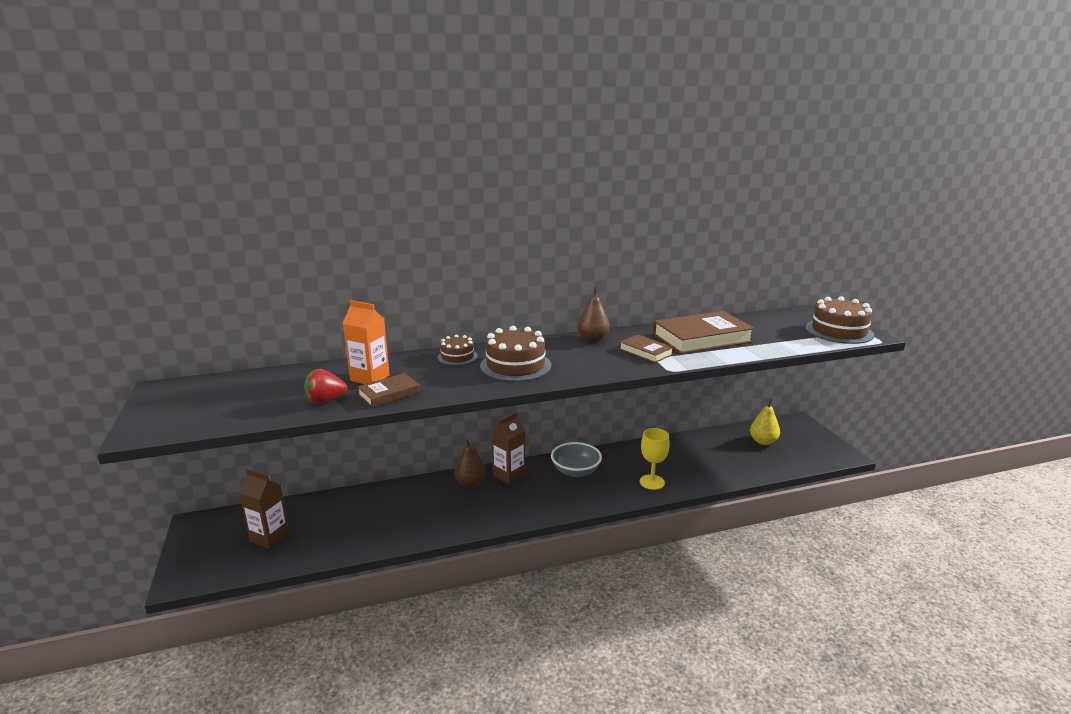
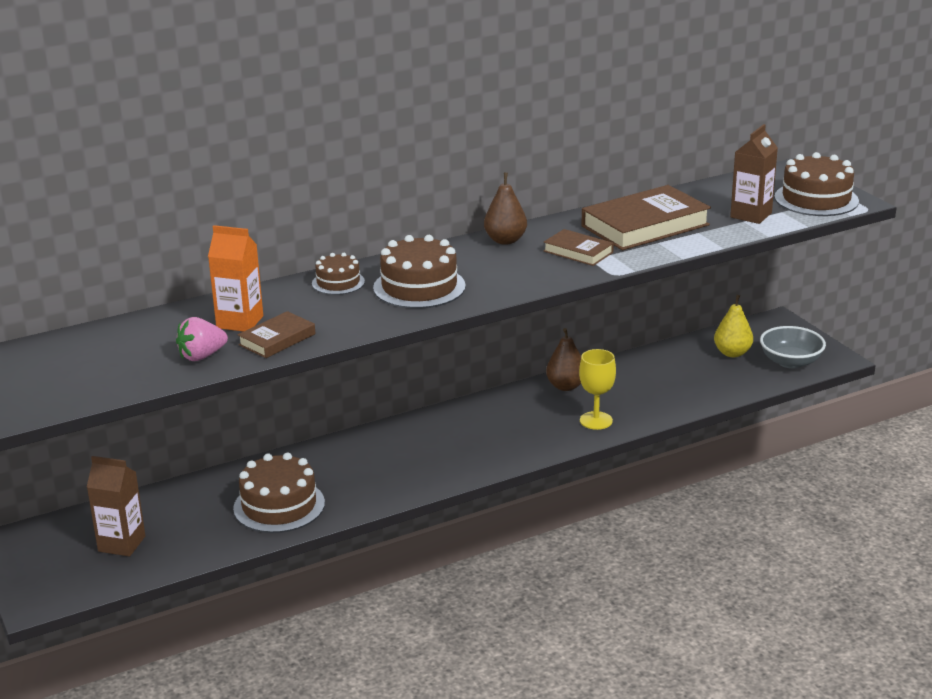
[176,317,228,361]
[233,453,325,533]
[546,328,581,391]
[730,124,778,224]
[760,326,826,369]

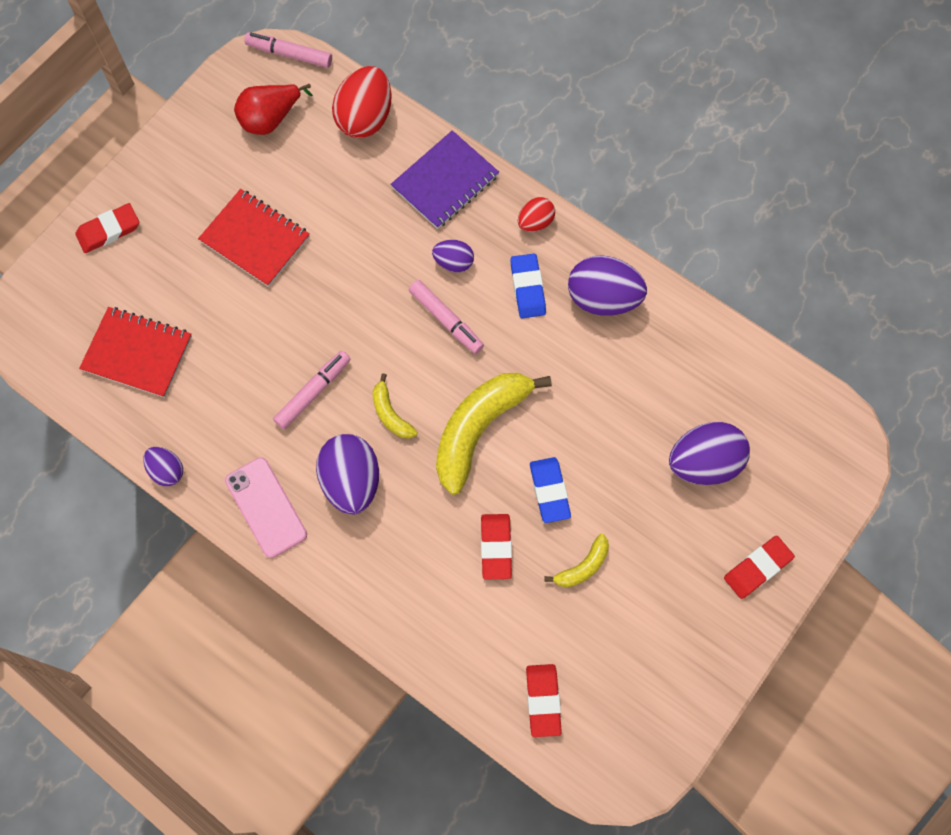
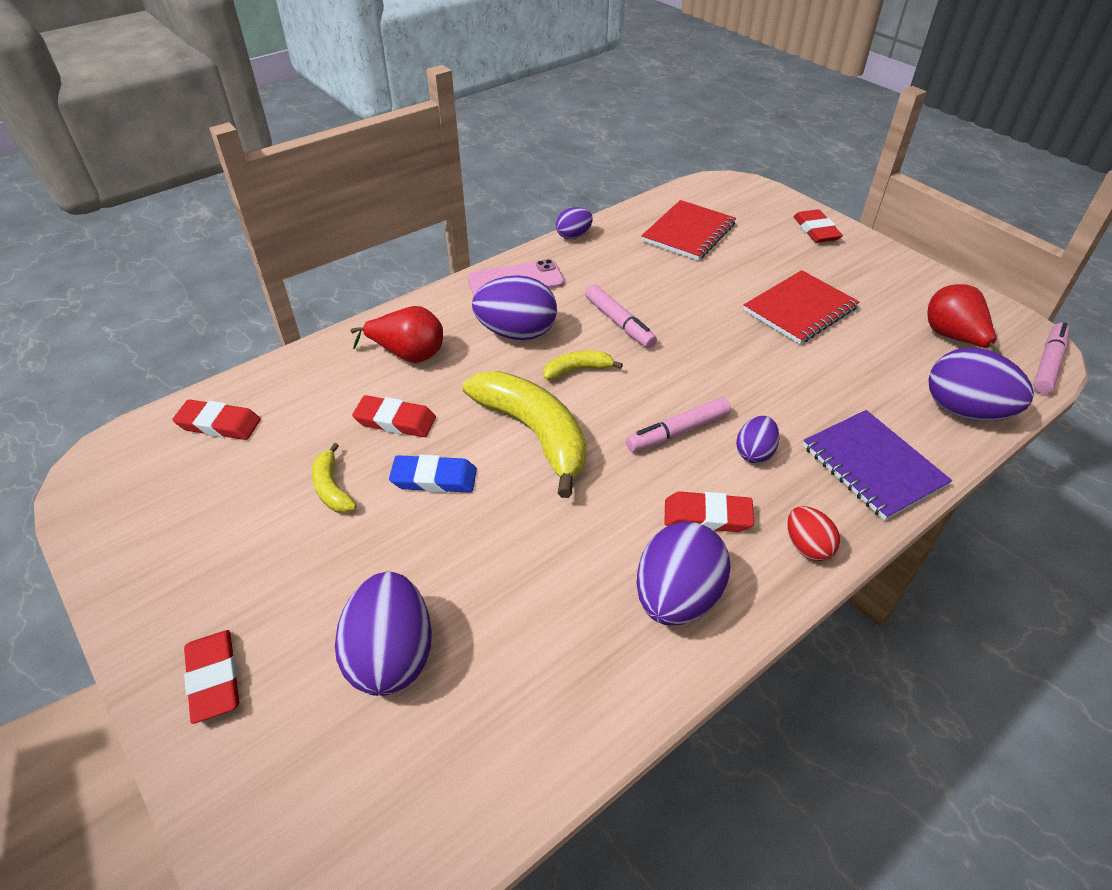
[350,306,443,363]
[664,491,754,532]
[928,347,1034,421]

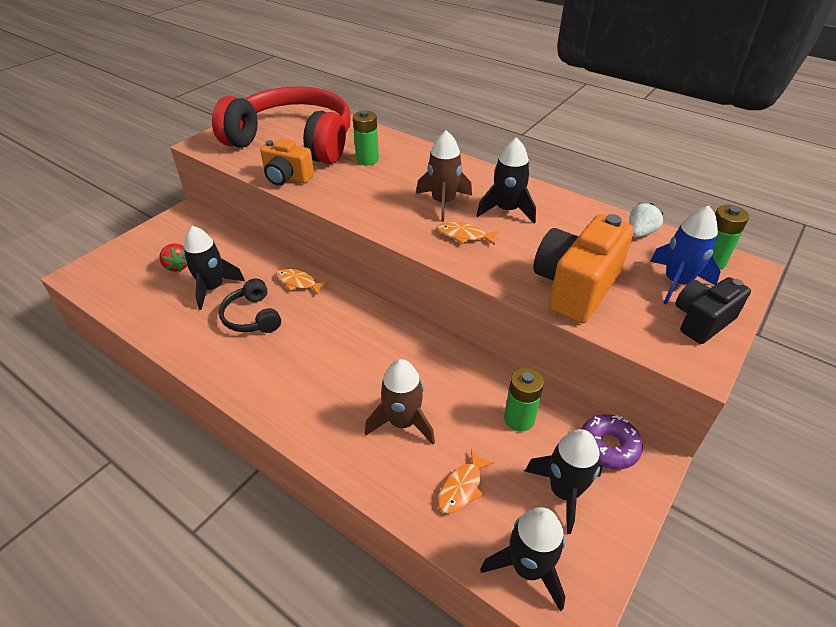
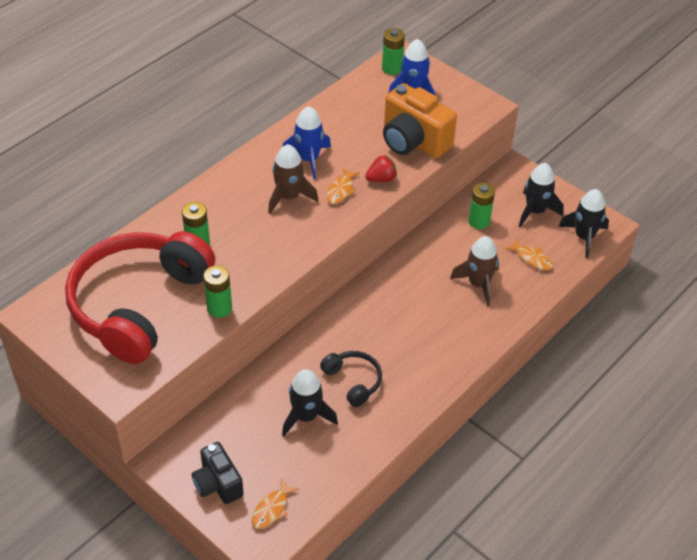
[192,442,244,504]
[203,265,232,318]
[252,479,299,529]
[283,106,331,179]
[320,351,382,407]
[365,155,397,182]
[582,414,643,470] (first image)
[629,203,664,238] (first image)

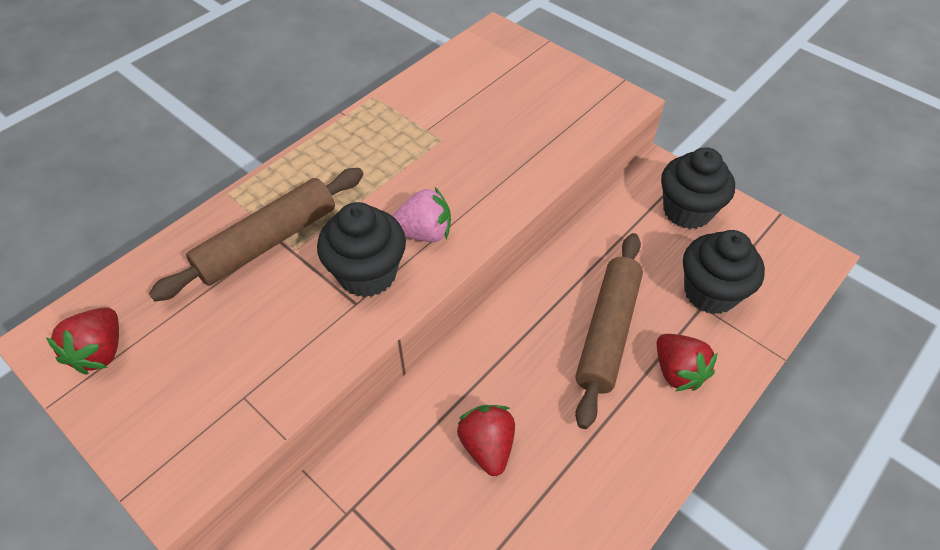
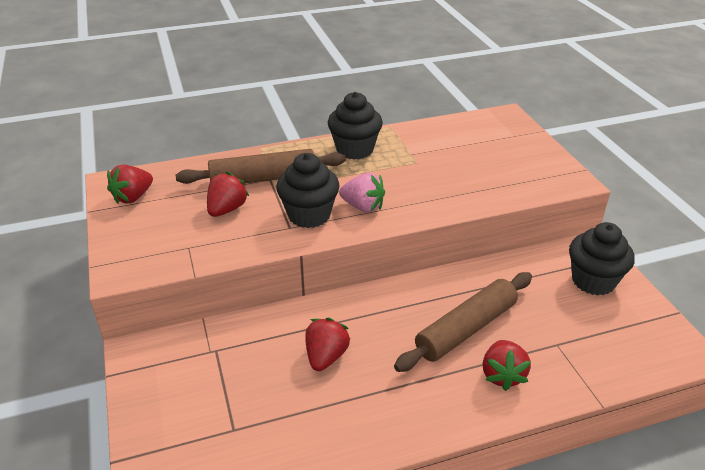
[207,172,249,217]
[328,92,383,160]

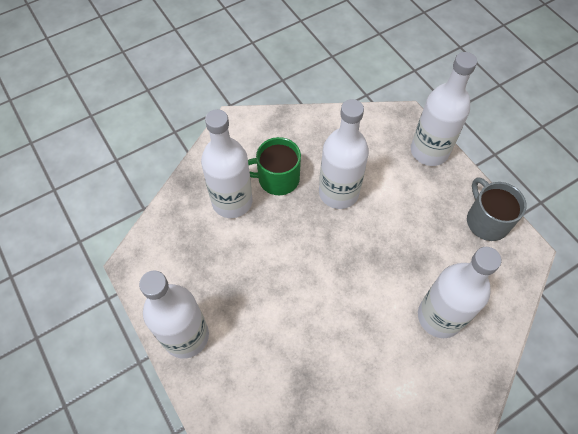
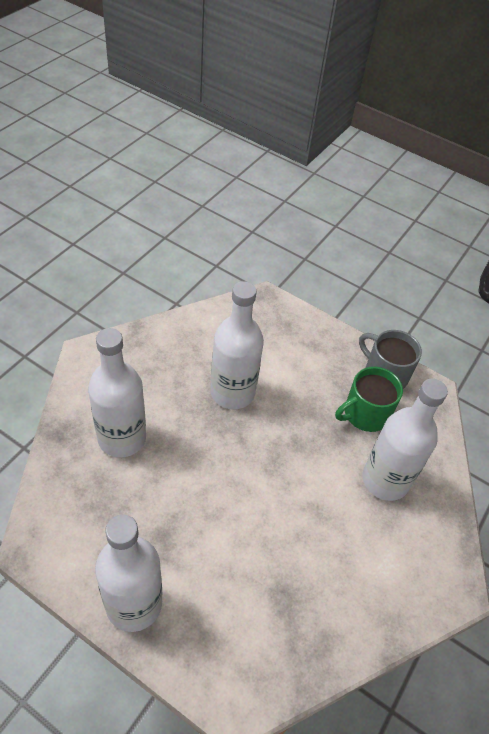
[335,367,403,432]
[411,52,477,166] (first image)

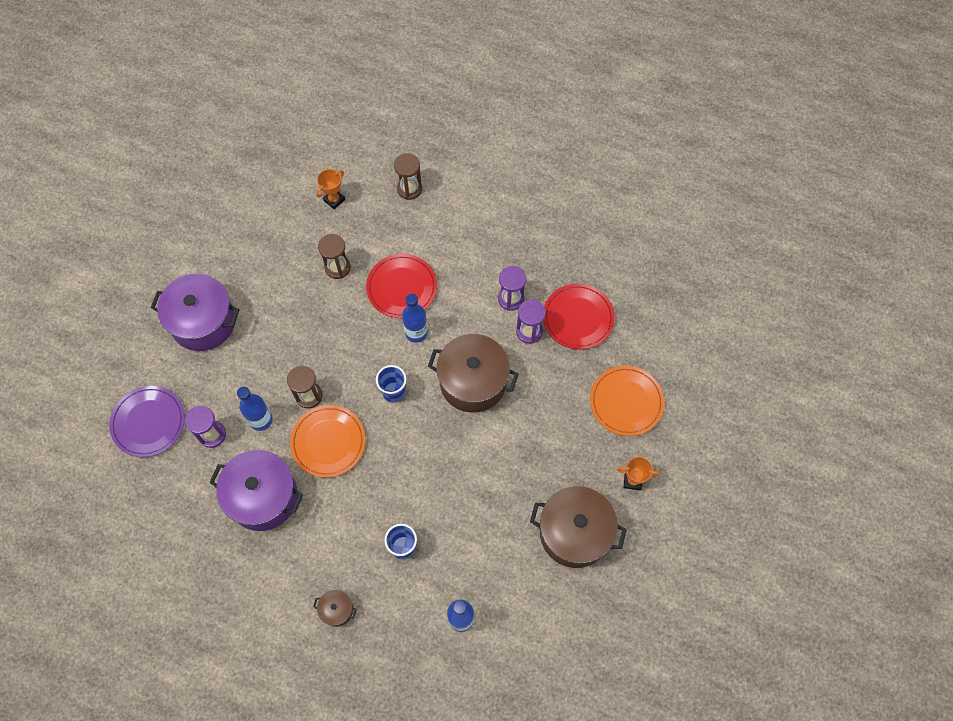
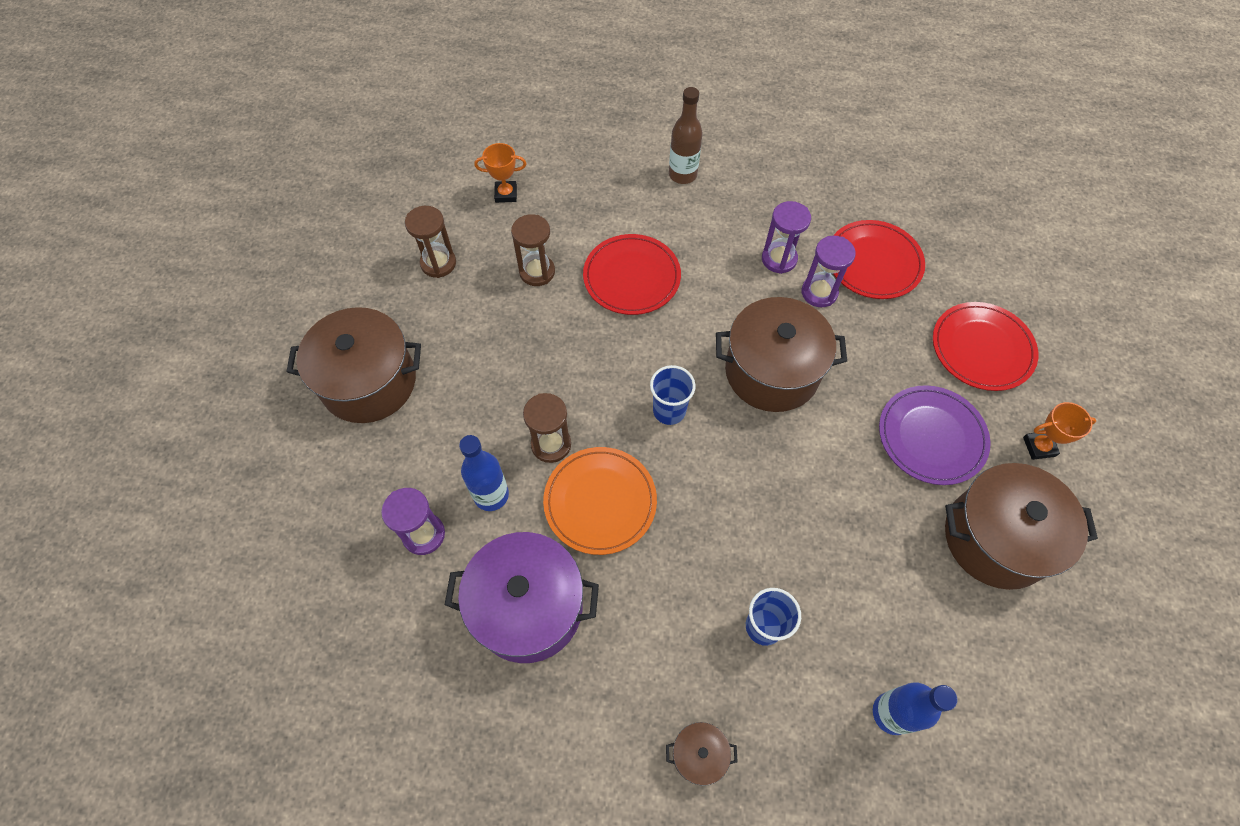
[286,307,421,423]
[405,206,456,278]
[474,143,527,203]
[669,87,703,184]
[879,385,991,485]
[933,302,1038,391]
[402,294,428,343] (first image)

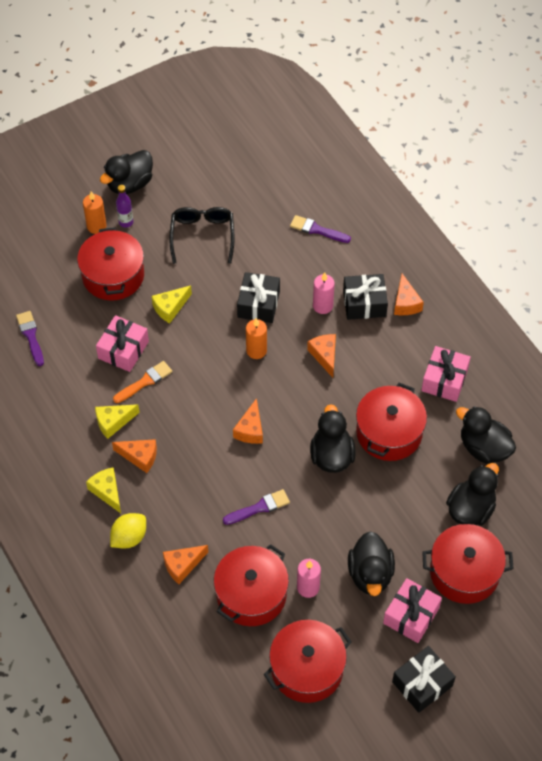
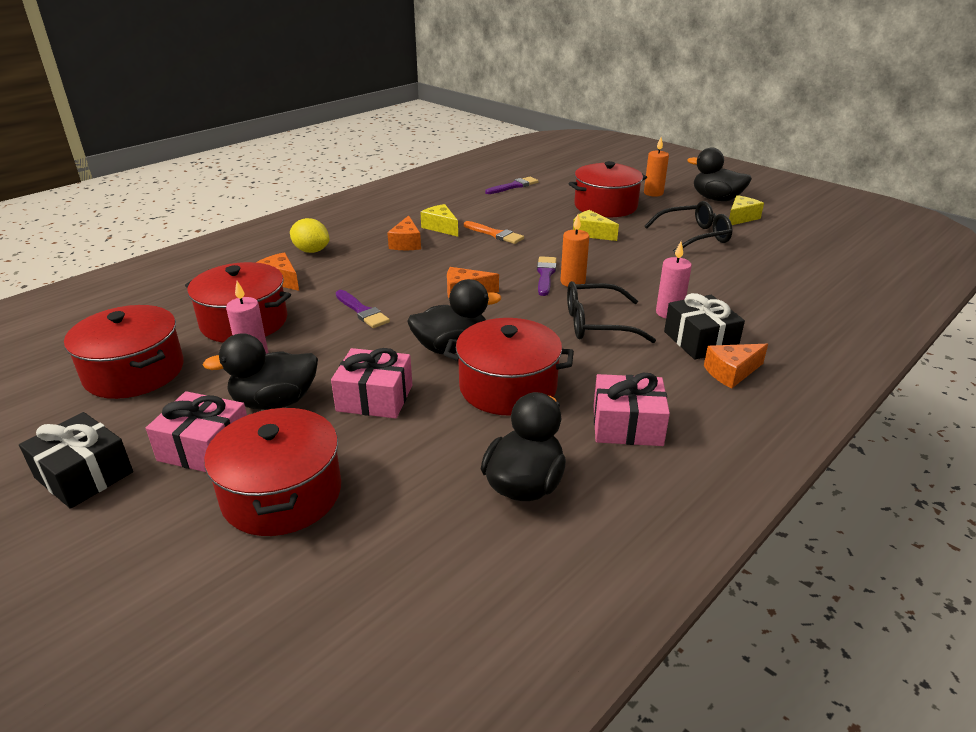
[331,348,412,419]
[537,256,557,296]
[567,281,656,343]
[729,195,764,225]
[116,185,133,228] (first image)
[237,272,280,323] (first image)
[446,463,499,526] (first image)

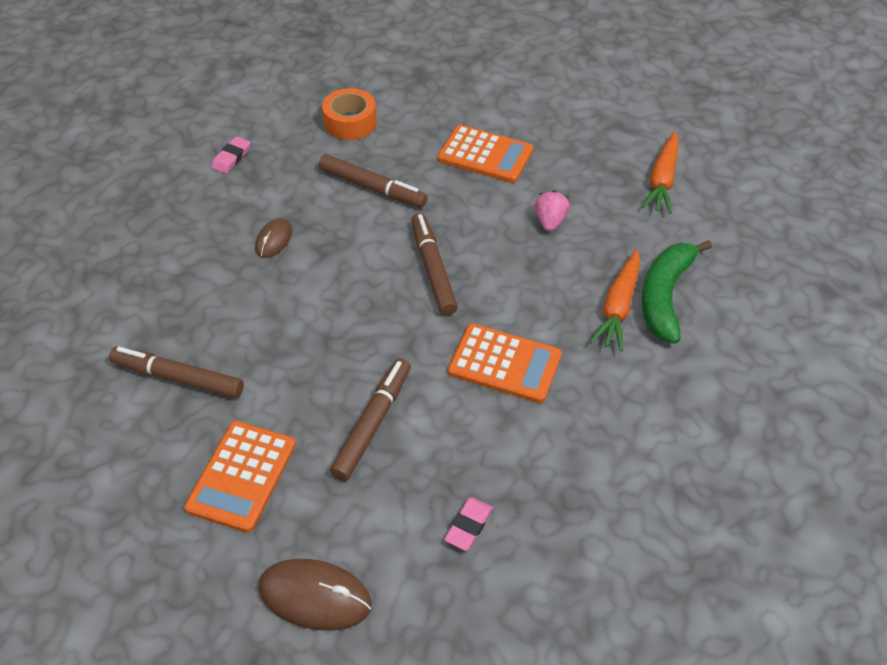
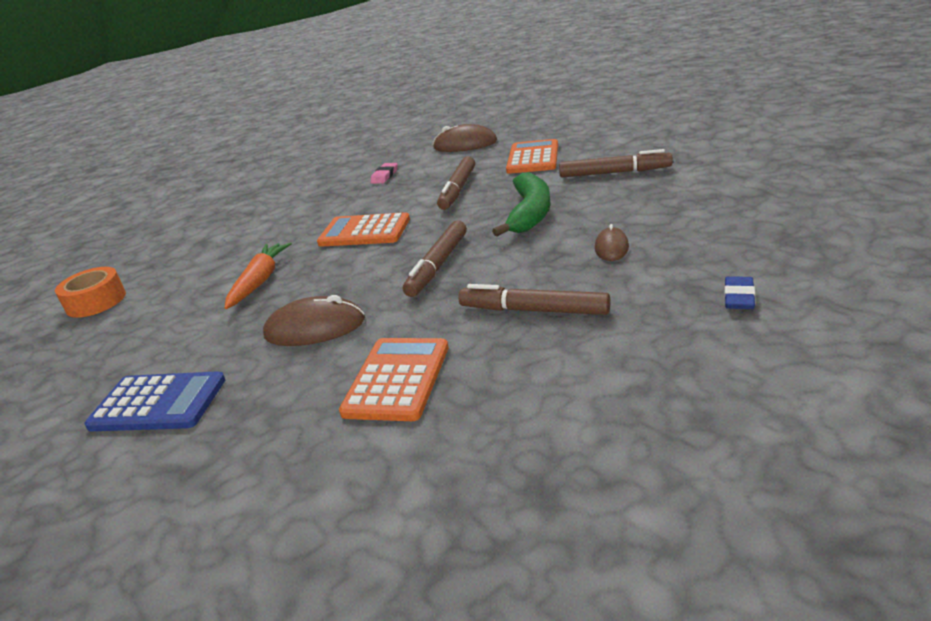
[55,267,126,318]
[84,371,225,431]
[263,295,365,346]
[339,338,449,421]
[403,221,467,297]
[492,172,551,236]
[724,276,755,309]

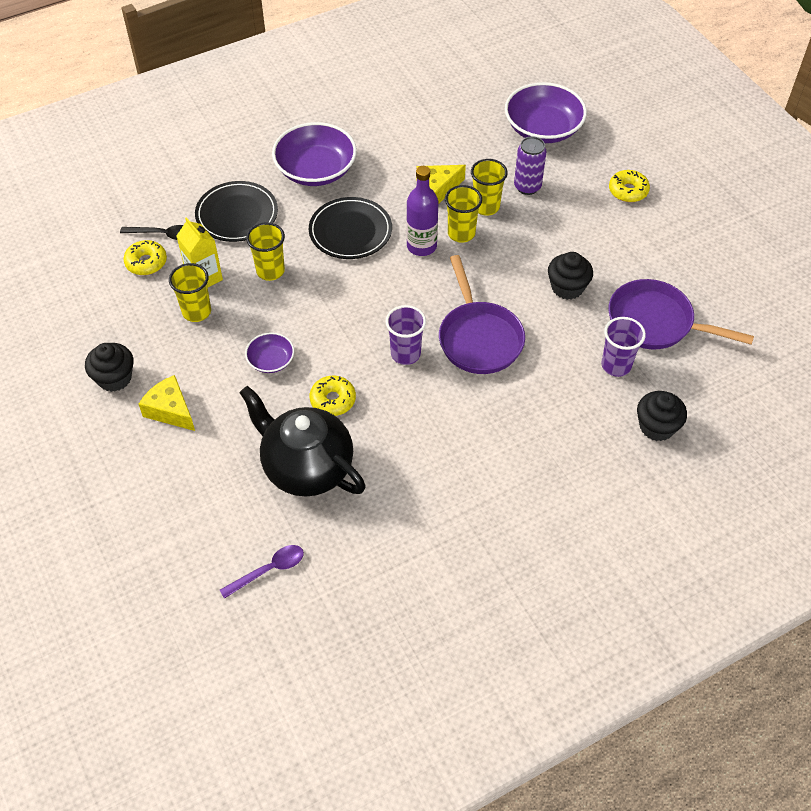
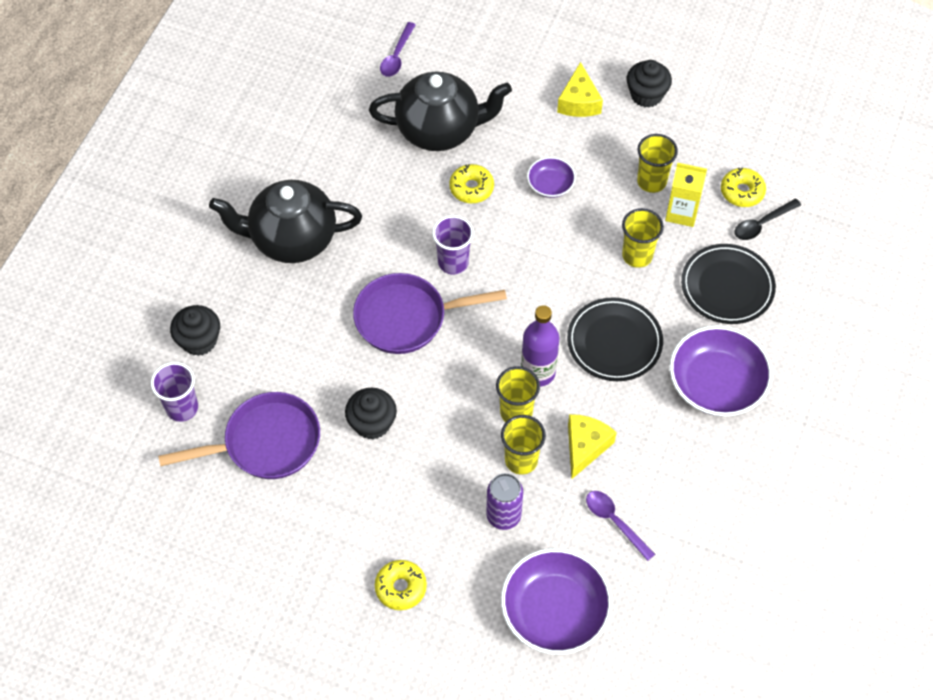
[151,362,198,422]
[209,180,362,263]
[353,273,507,354]
[557,62,603,117]
[586,491,655,561]

